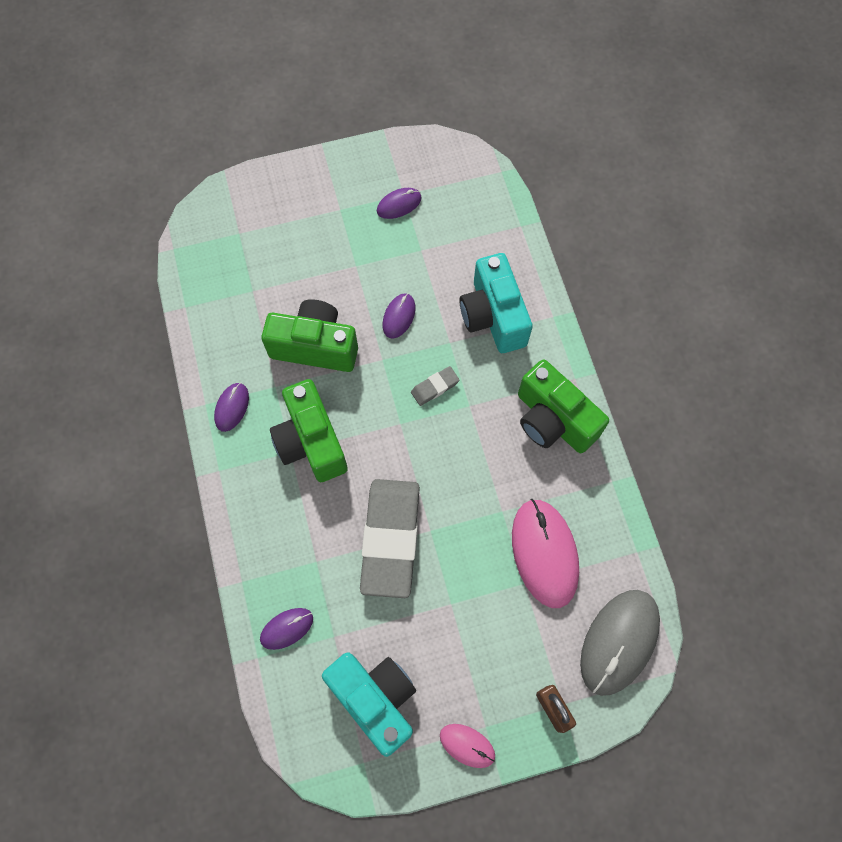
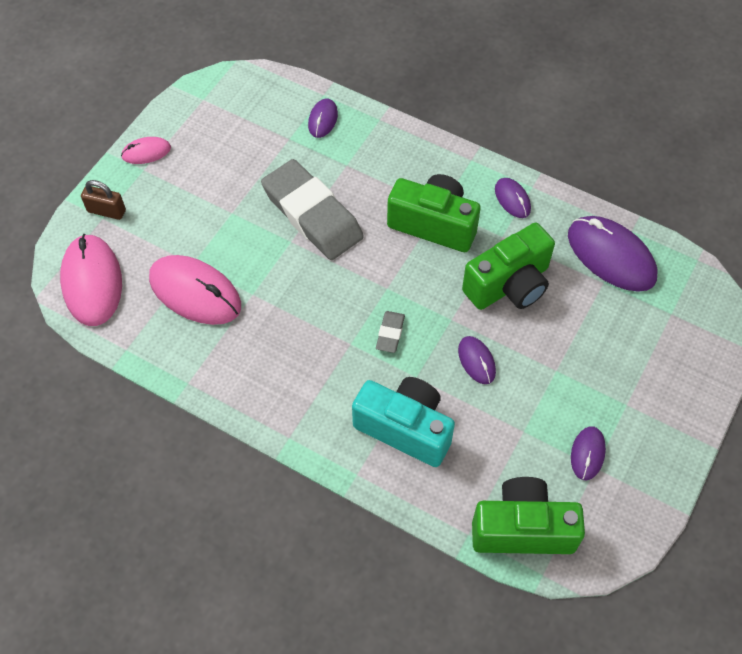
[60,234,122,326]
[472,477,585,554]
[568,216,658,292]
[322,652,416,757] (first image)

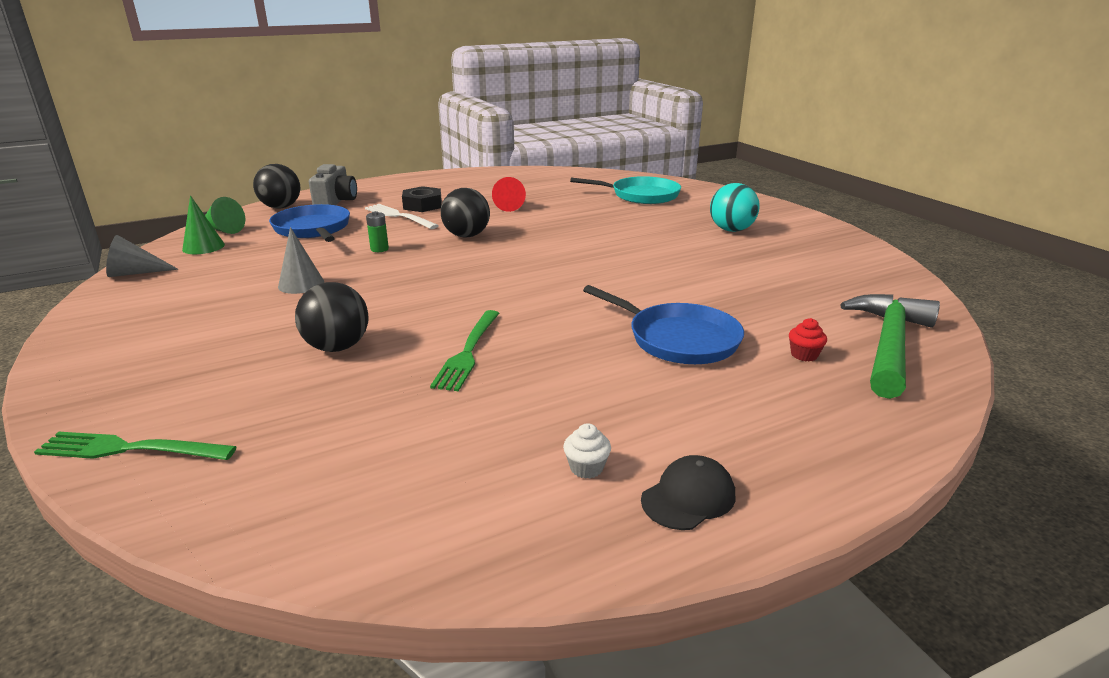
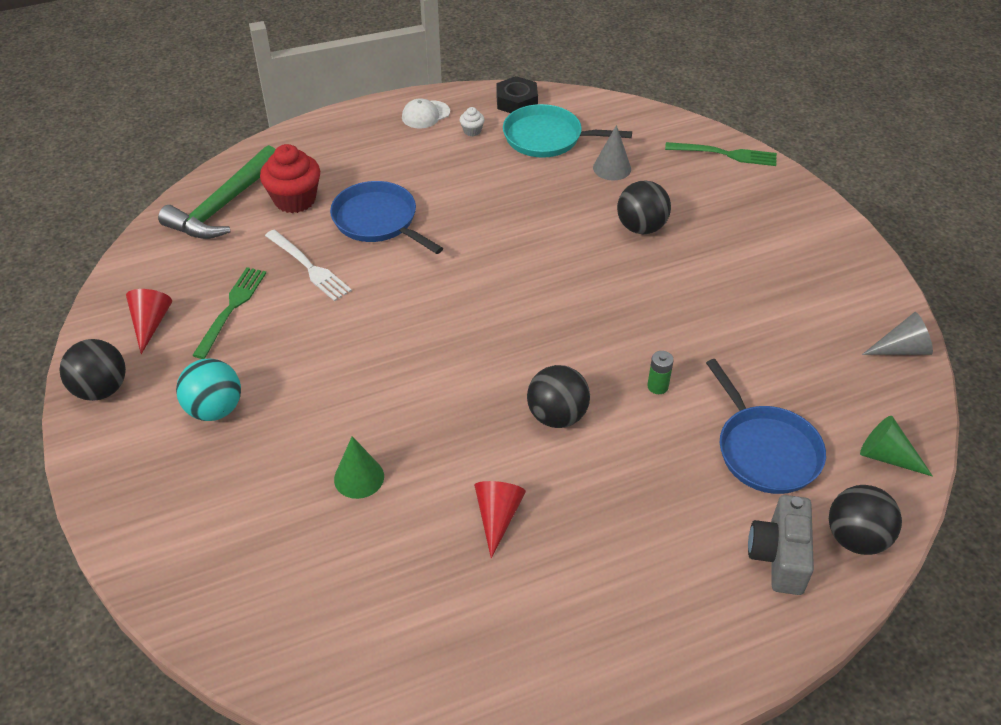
[59,339,126,401]
[126,289,172,354]
[192,267,266,359]
[260,144,320,213]
[265,230,352,301]
[334,436,384,499]
[402,98,450,128]
[496,76,538,113]
[503,104,632,158]
[593,125,631,180]

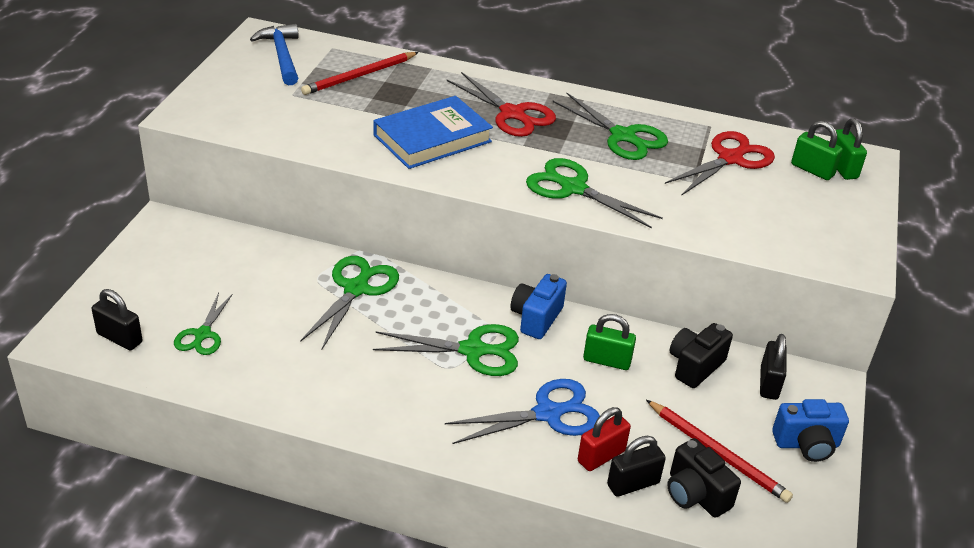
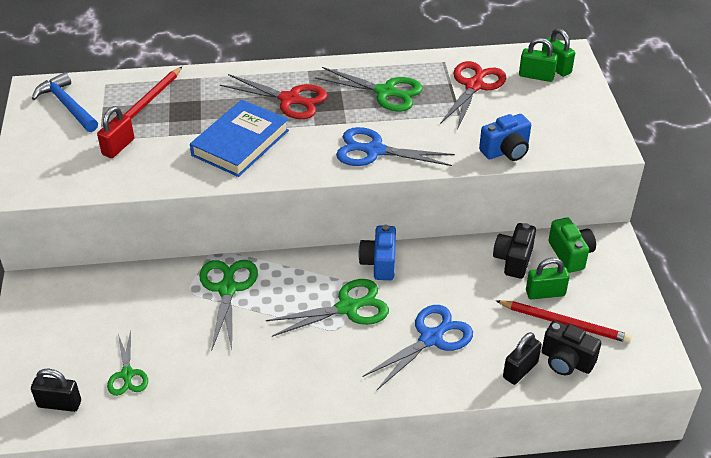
[97,106,134,158]
[336,127,455,166]
[479,114,531,161]
[526,258,569,299]
[548,217,596,273]

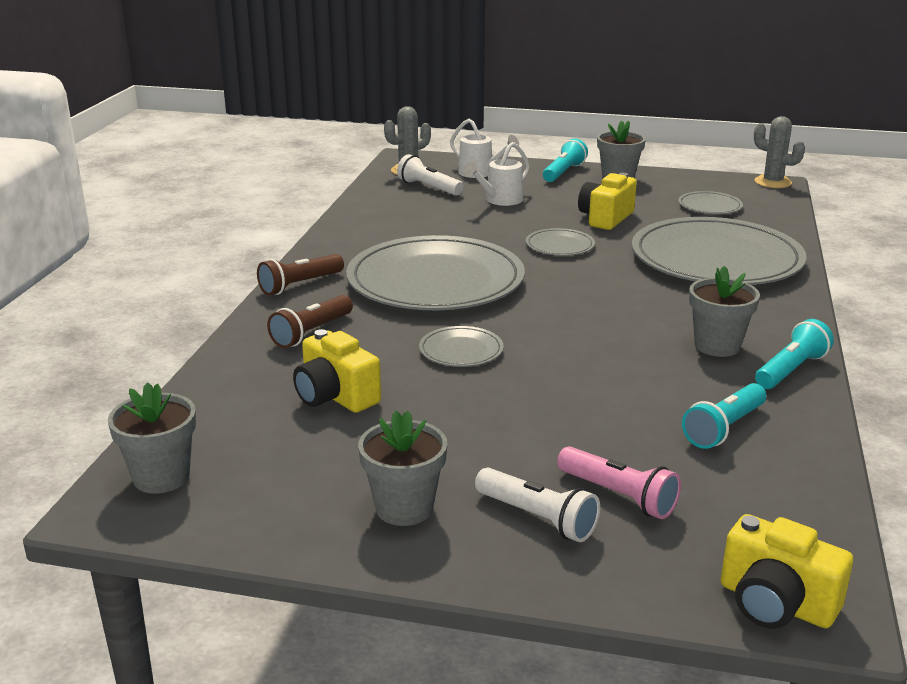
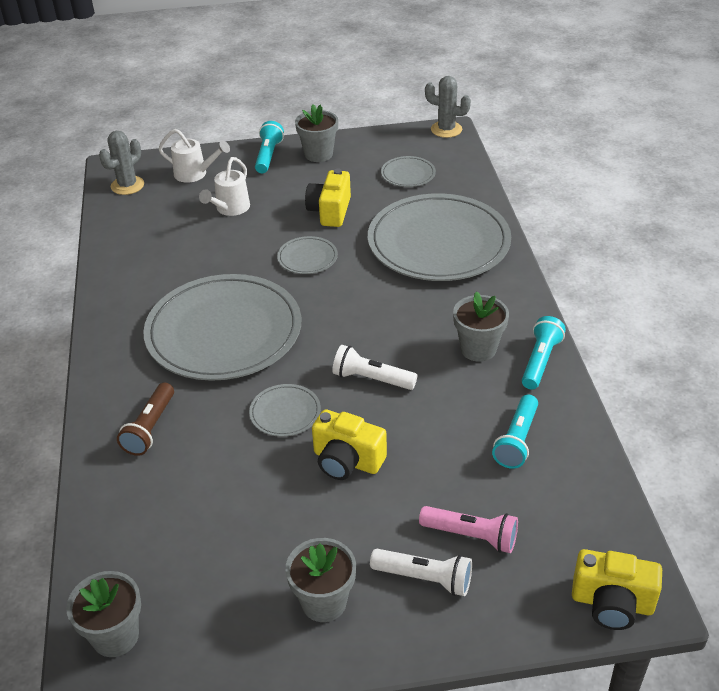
[312,409,387,480]
[332,345,417,390]
[257,254,344,295] (first image)

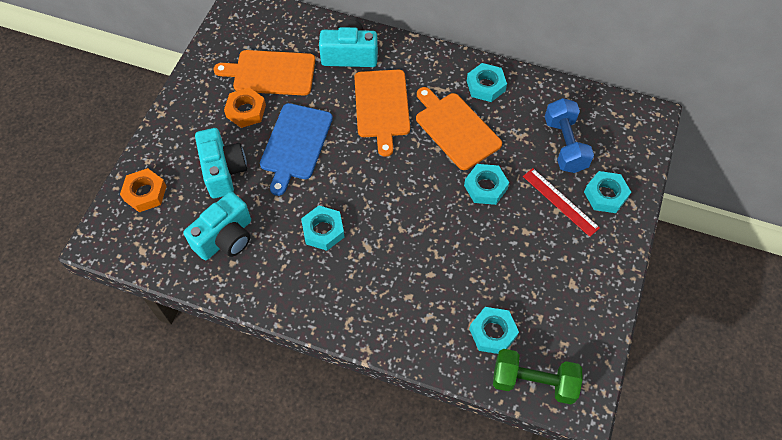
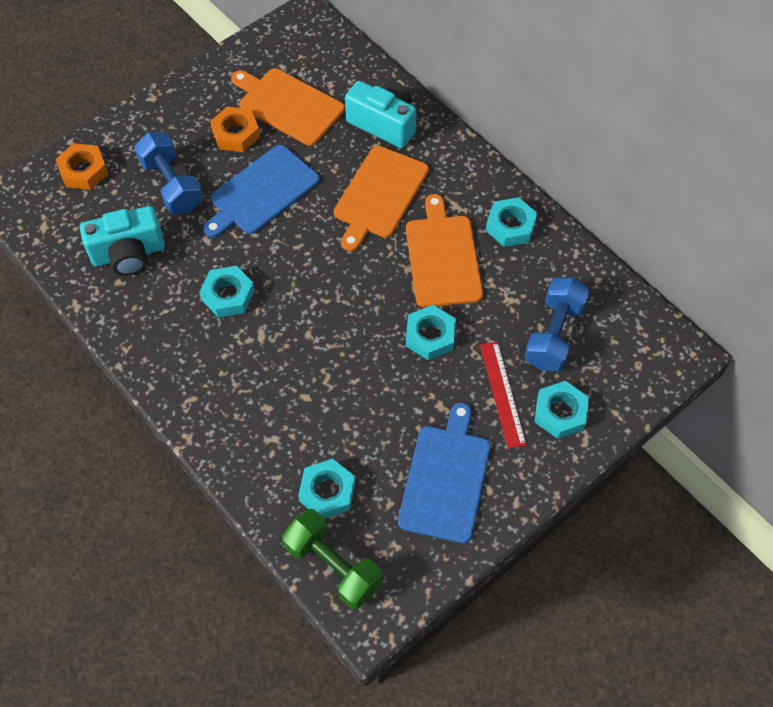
[134,132,203,214]
[398,403,491,544]

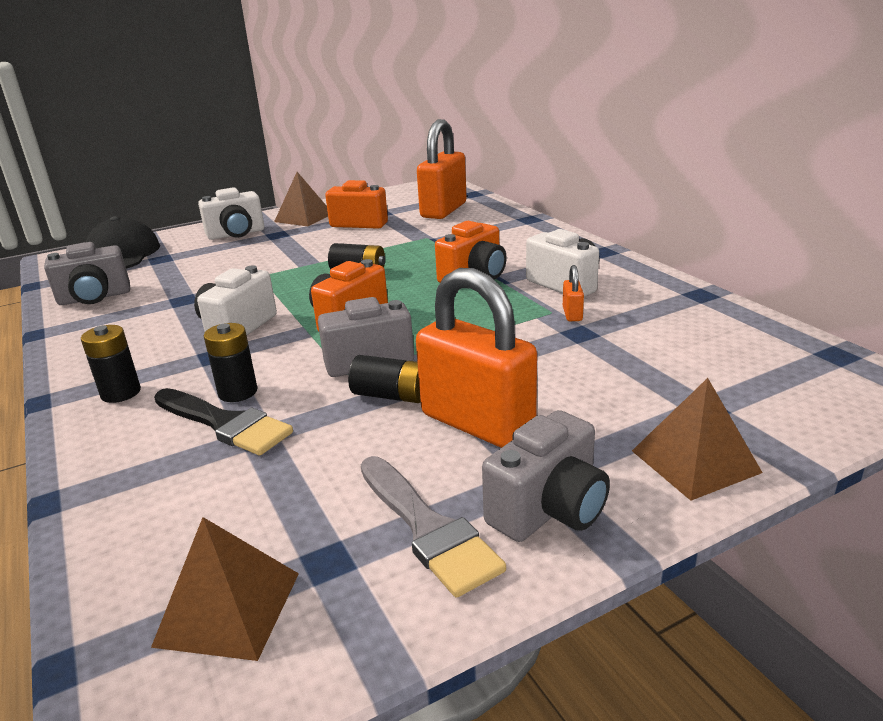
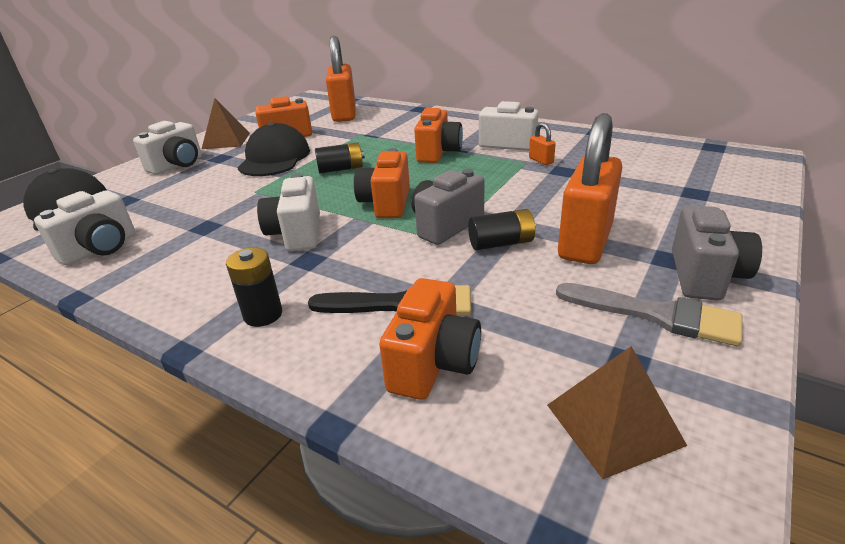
[34,190,136,265]
[238,122,310,176]
[379,278,481,400]
[558,113,622,264]
[204,323,257,402] (first image)
[632,378,763,501] (first image)

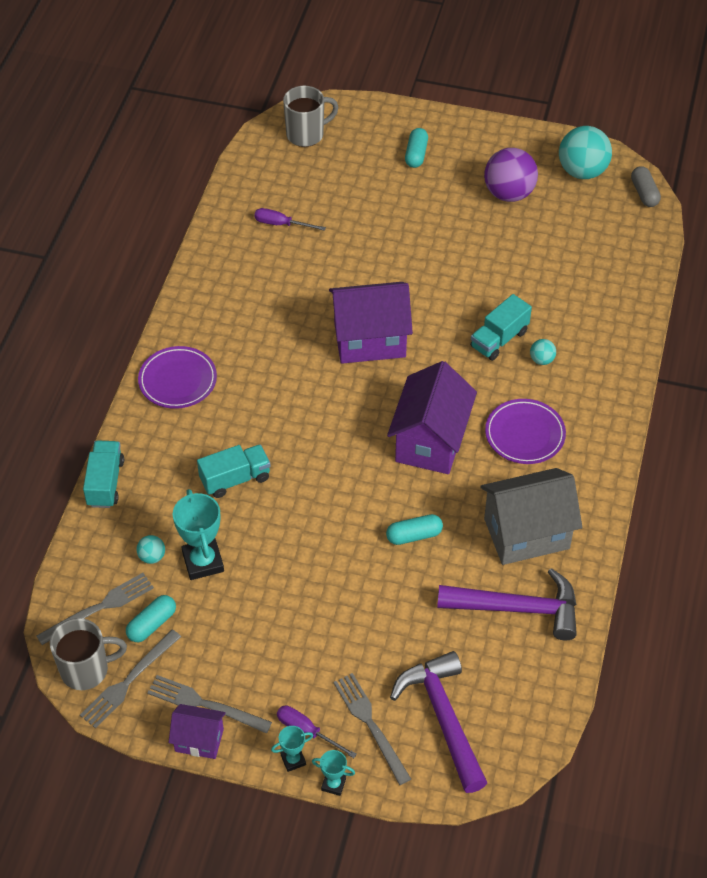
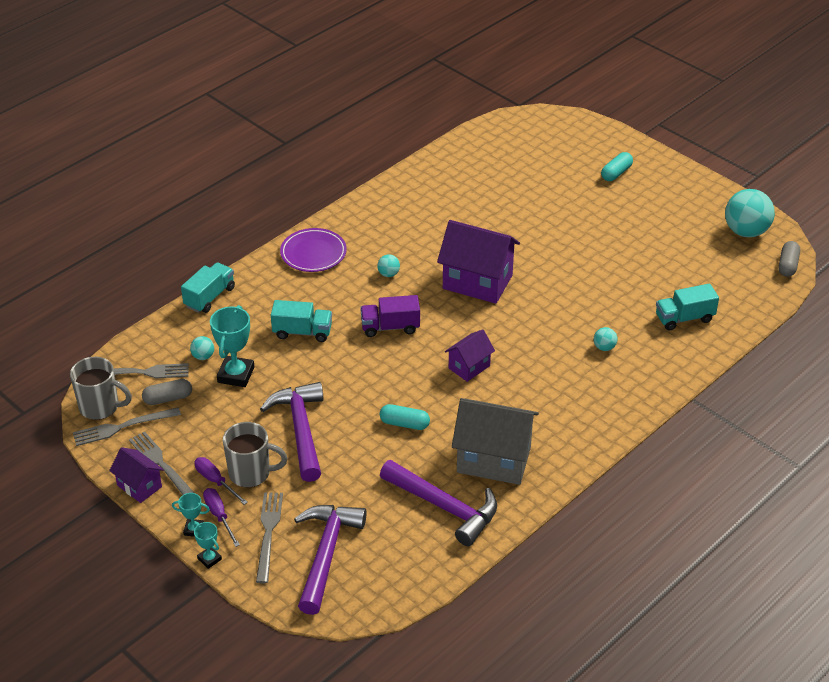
[142,379,192,405]
[194,457,248,505]
[223,422,287,488]
[260,382,324,482]
[360,295,420,337]
[377,255,400,277]
[445,329,495,382]
[656,284,719,331]
[484,148,538,202] (first image)
[485,399,566,464] (first image)

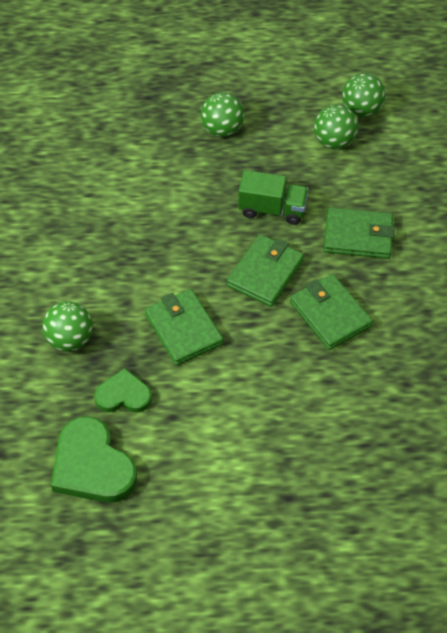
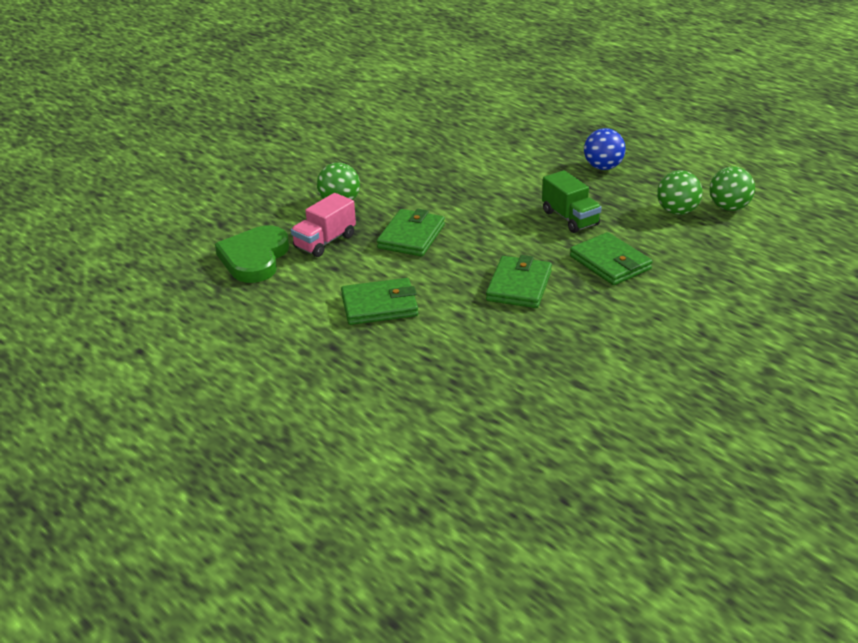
[291,193,356,257]
[341,278,418,325]
[584,128,626,170]

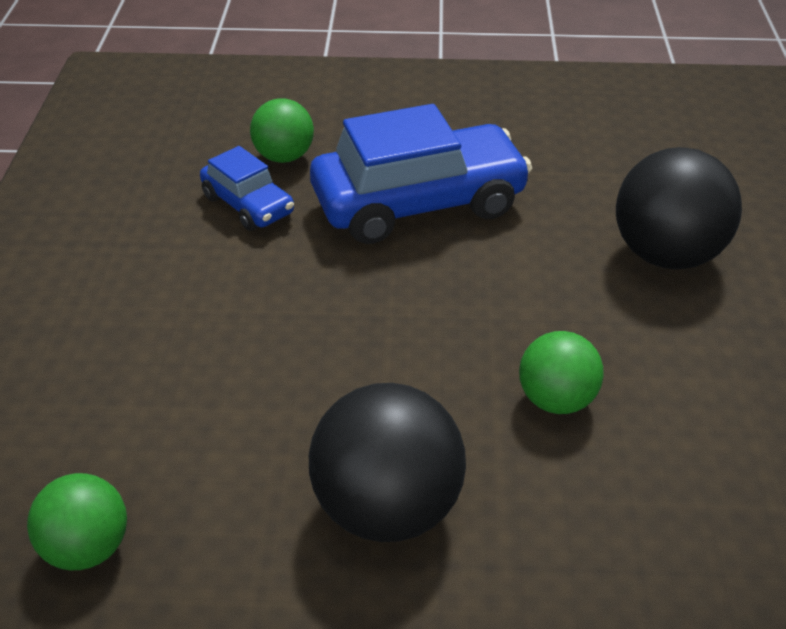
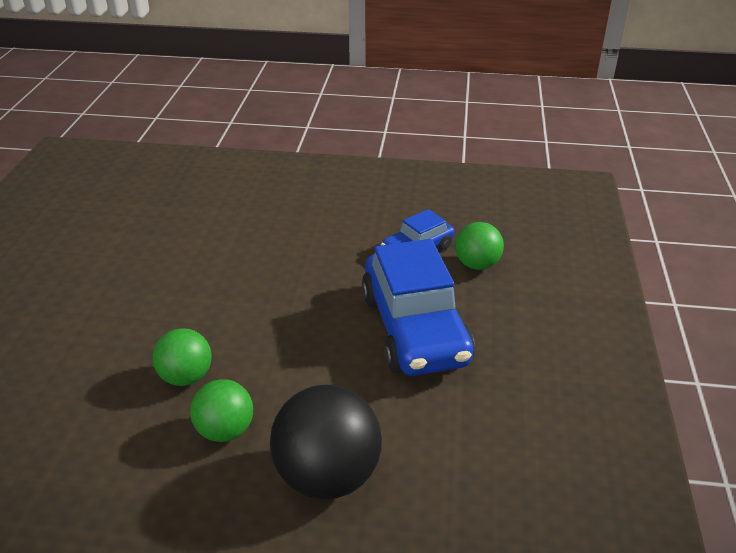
[190,379,253,442]
[309,383,466,542] (first image)

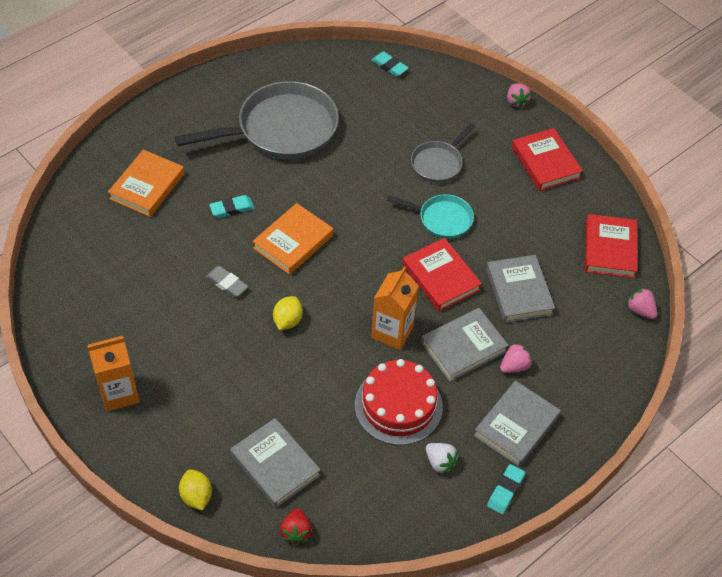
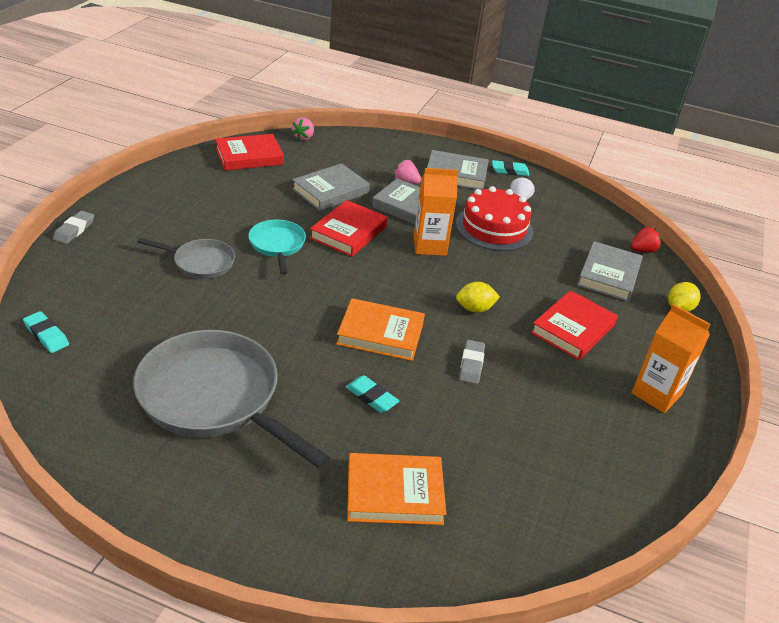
[23,311,69,353]
[53,211,94,244]
[530,290,618,360]

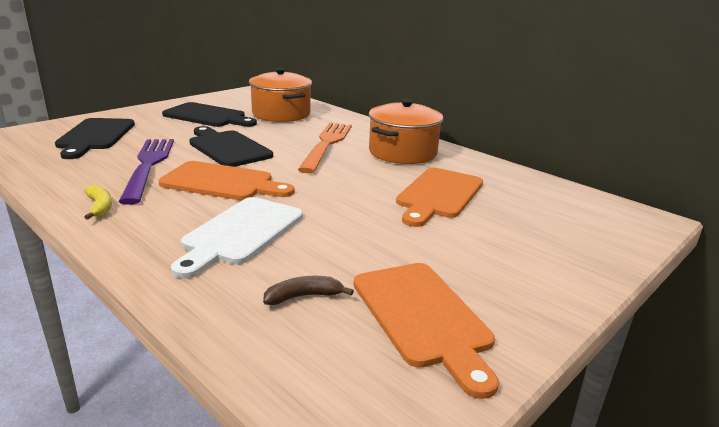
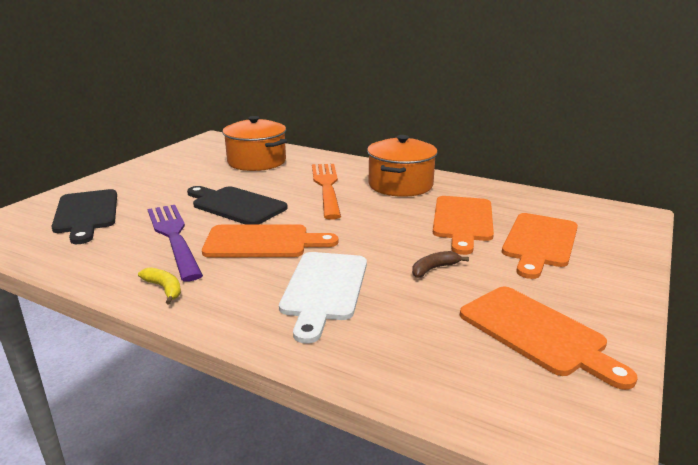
[412,251,469,278]
[502,213,578,279]
[162,102,257,127] (first image)

